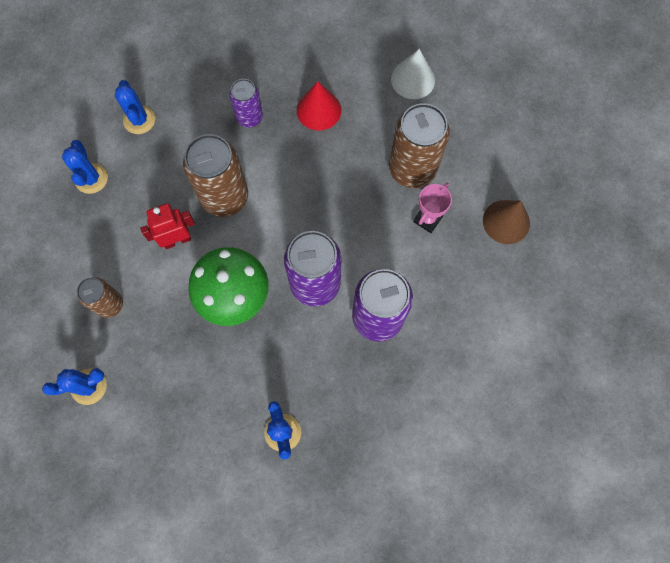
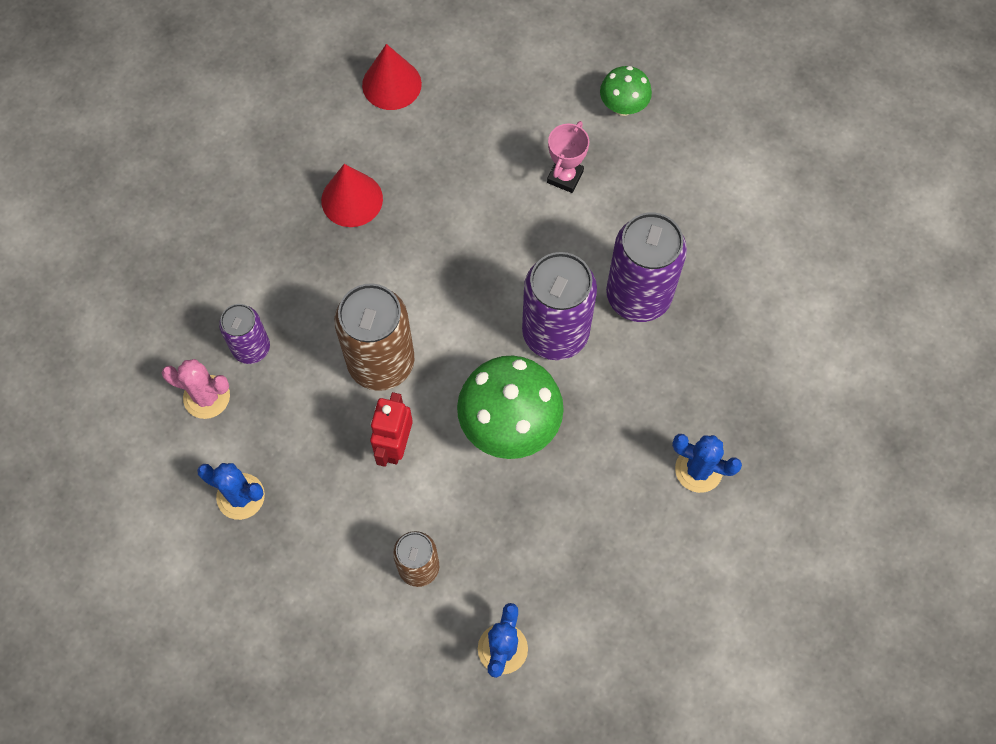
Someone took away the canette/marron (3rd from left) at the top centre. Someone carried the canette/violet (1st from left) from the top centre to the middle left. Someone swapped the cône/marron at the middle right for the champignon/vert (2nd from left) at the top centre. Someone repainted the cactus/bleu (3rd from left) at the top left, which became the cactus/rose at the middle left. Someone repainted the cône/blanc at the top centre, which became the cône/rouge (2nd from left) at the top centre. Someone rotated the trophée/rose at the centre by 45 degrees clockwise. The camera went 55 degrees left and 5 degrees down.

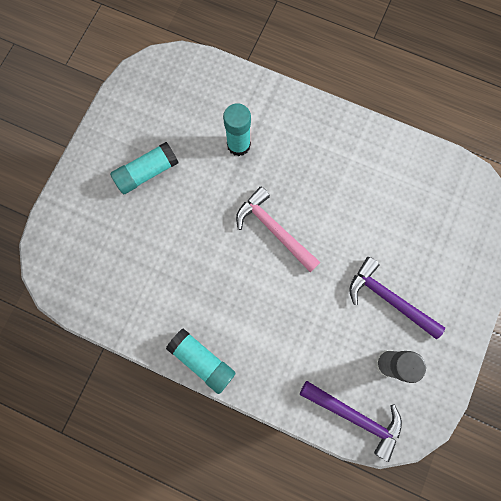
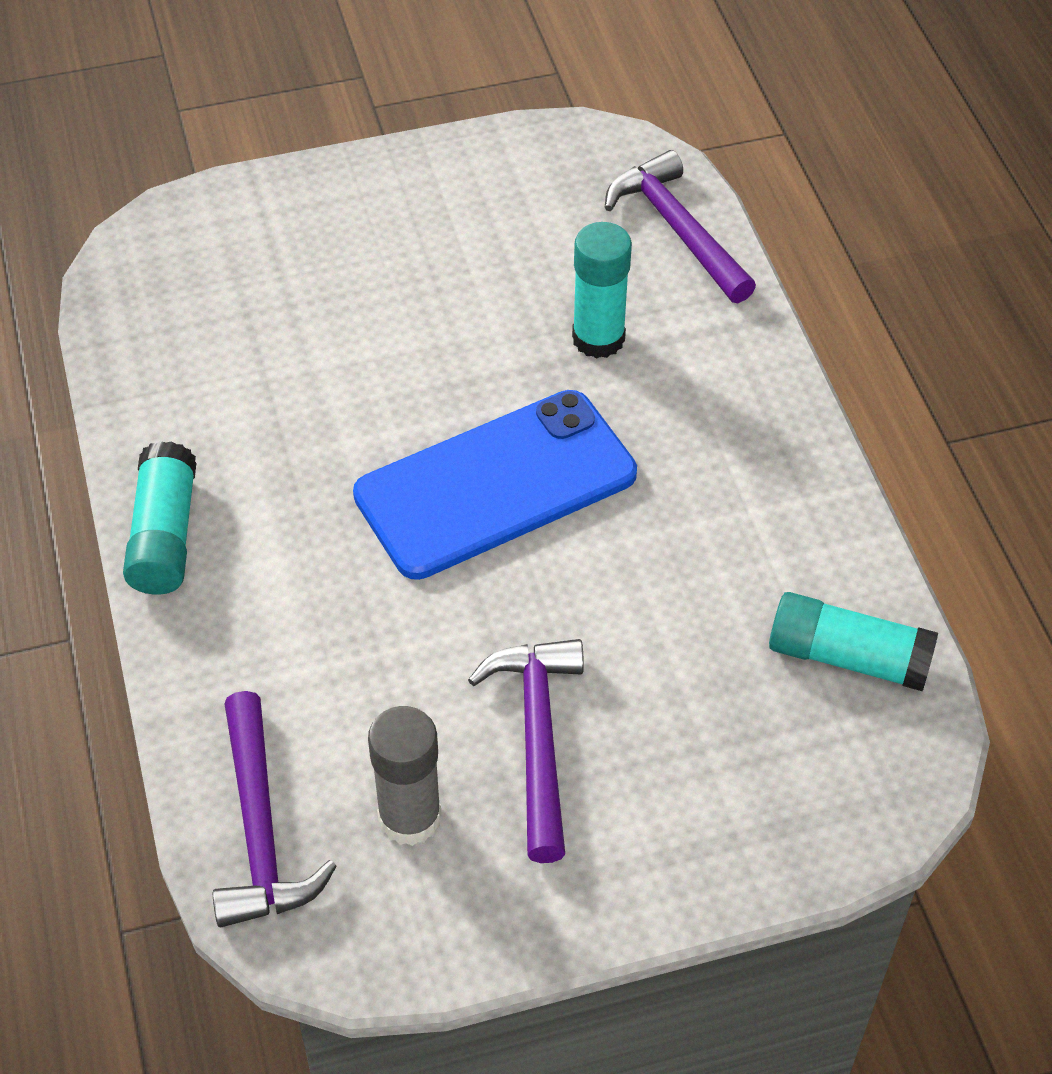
Someone put down the marteau/violet (3rd from left) at the top centre. Someone carried the bâton de colle/turquoise (1st from left in the first image) from the middle left to the middle right. Someone swapped the marteau/rose at the centre for the téléphone/bleu at the centre. The camera went 50 degrees right and 25 degrees down.

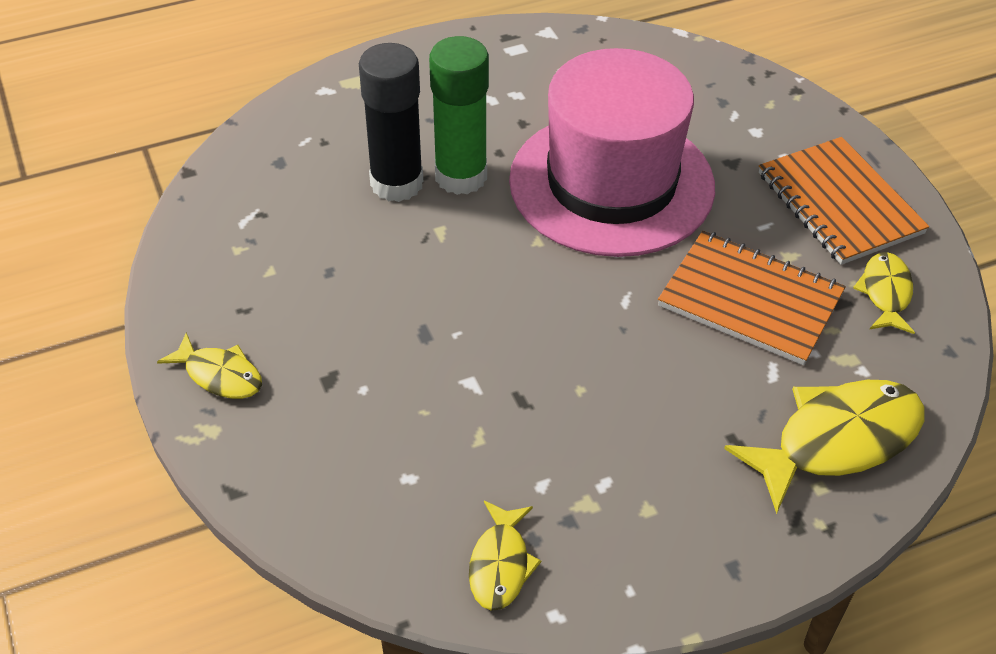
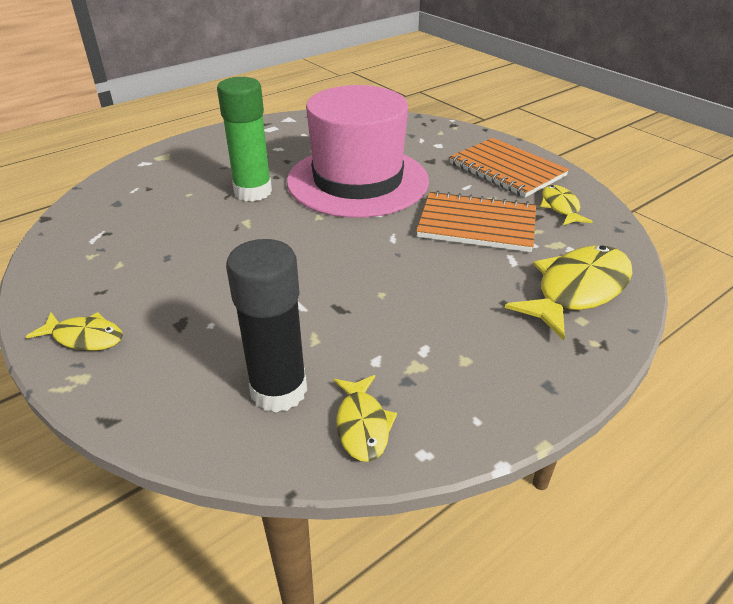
Someone carried the bâton de colle/noir from the top centre to the centre. The camera went 15 degrees left and 10 degrees down.

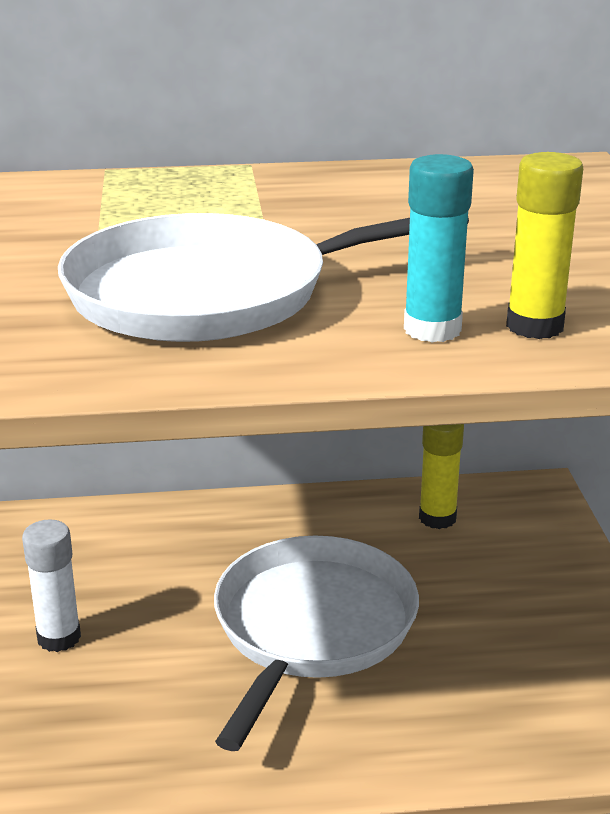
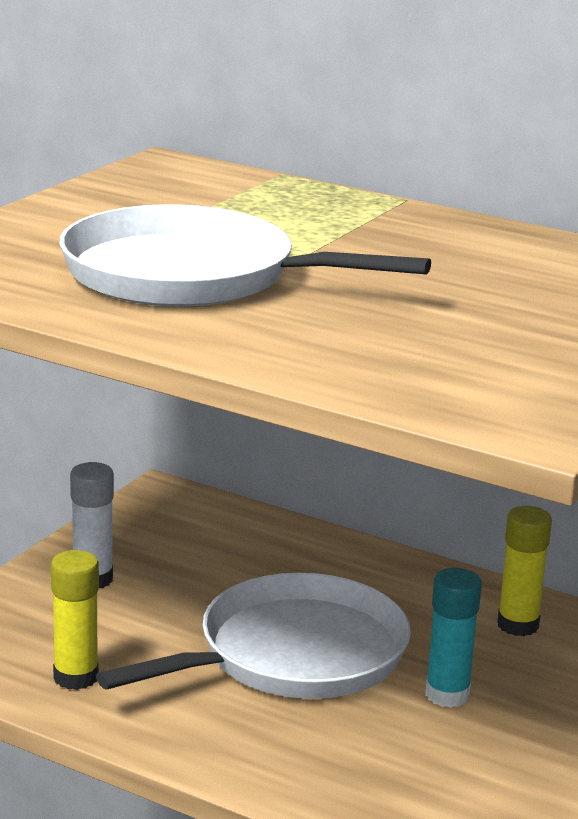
Someone carried the bâton de colle/turquoise from the top right to the bottom right. Someone carried the bâton de colle/jaune (2nd from left in the first image) from the top right to the bottom left. The camera went 35 degrees right and 5 degrees down.

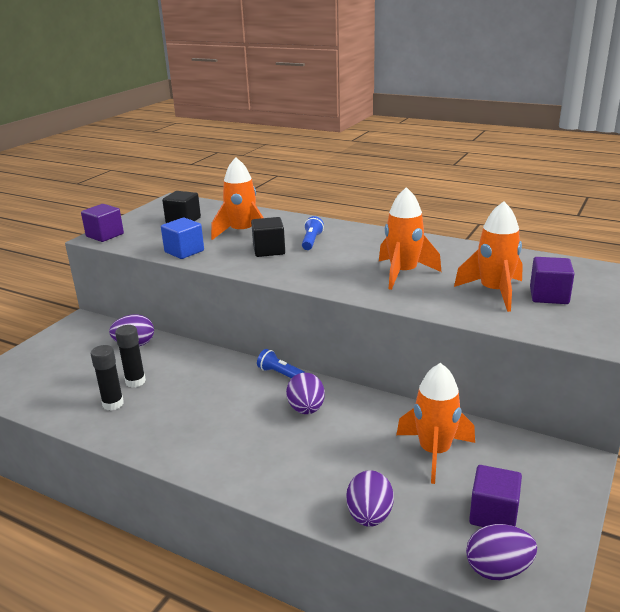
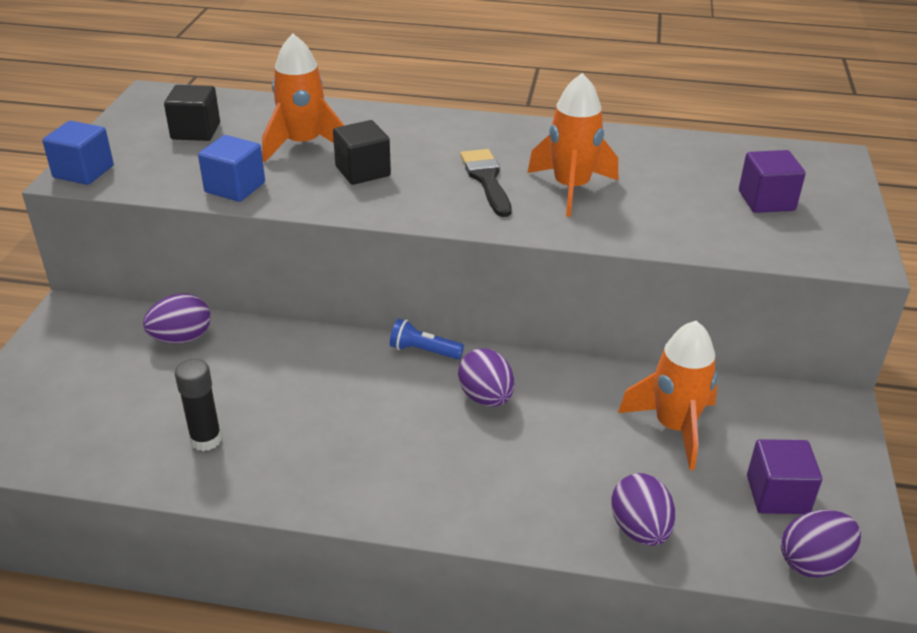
Someone took away the bâton de colle/noir (2nd from left) at the middle left. Someone took away the lampe de poche/bleu (2nd from left) at the centre. Someone took away the fusée/orange (4th from left) at the middle right. Someone put down the pinceau/noir at the top centre. Someone repainted the cube/violet (1st from left) at the middle left, which became the cube/bleu (1st from left) at the top left. The camera went 20 degrees left and 10 degrees up.

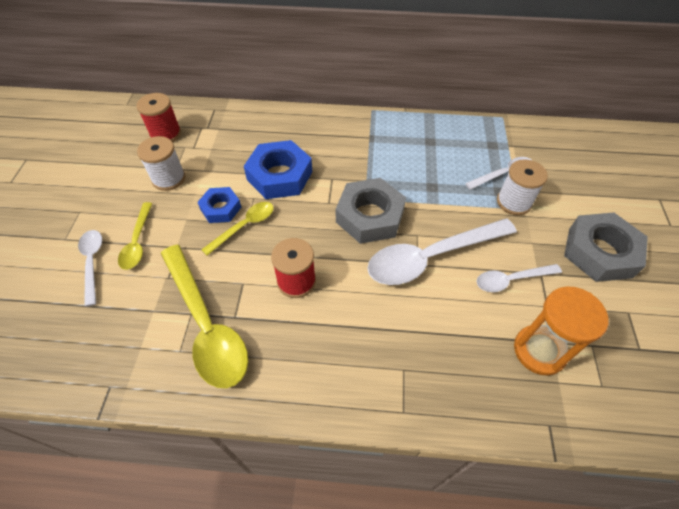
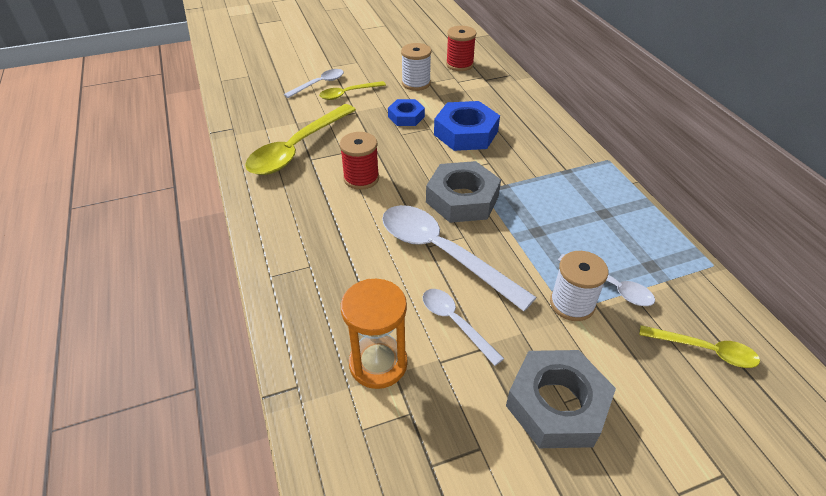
Someone carried the cuillère/jaune (3rd from left) from the centre to the bottom right. The camera went 65 degrees right and 10 degrees down.

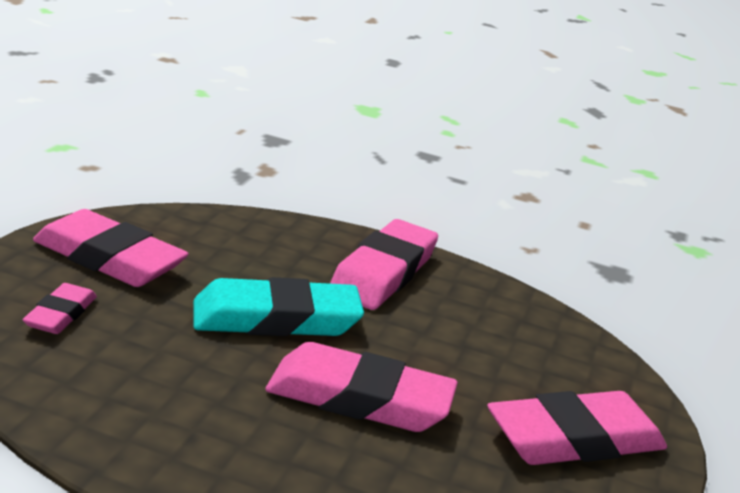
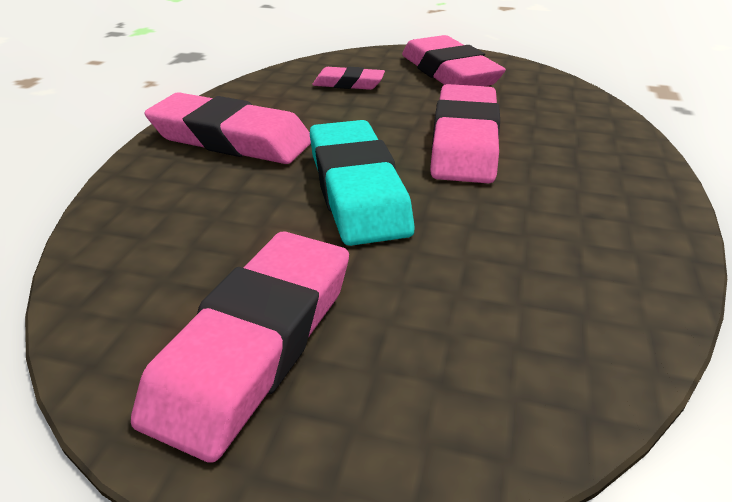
Someone carried the gomme/rose (1st from left in the first image) from the middle left to the top centre. The camera went 90 degrees left and 10 degrees up.

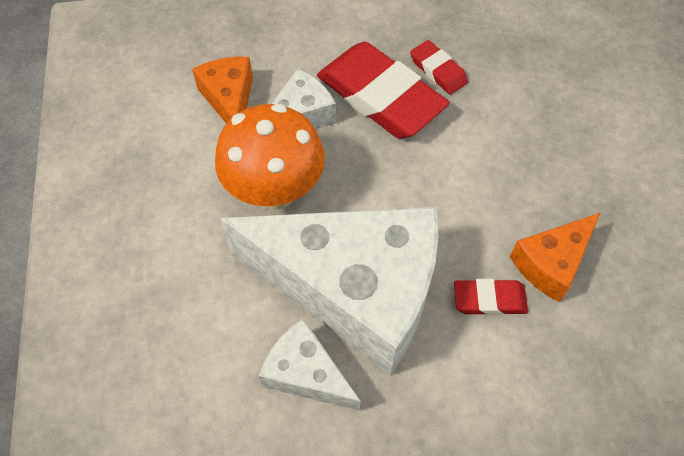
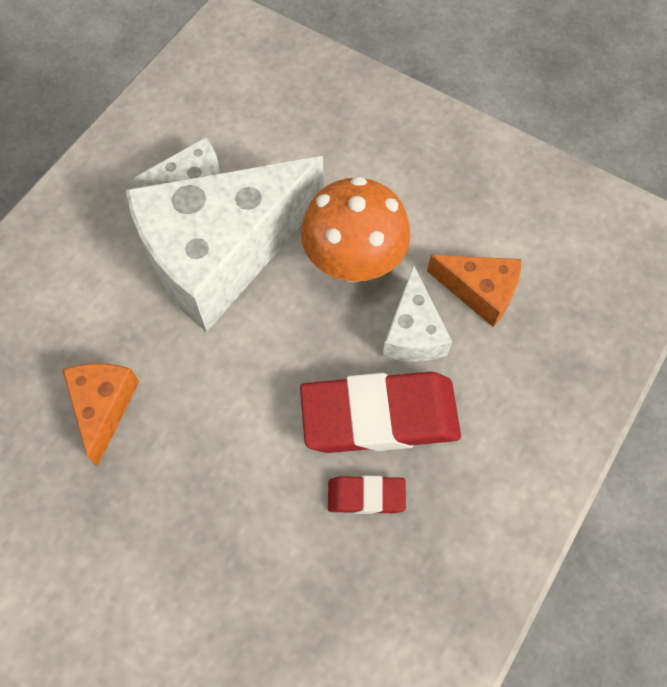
Someone took away the gomme/rouge (3rd from left) at the middle right. The camera went 130 degrees right and 5 degrees up.

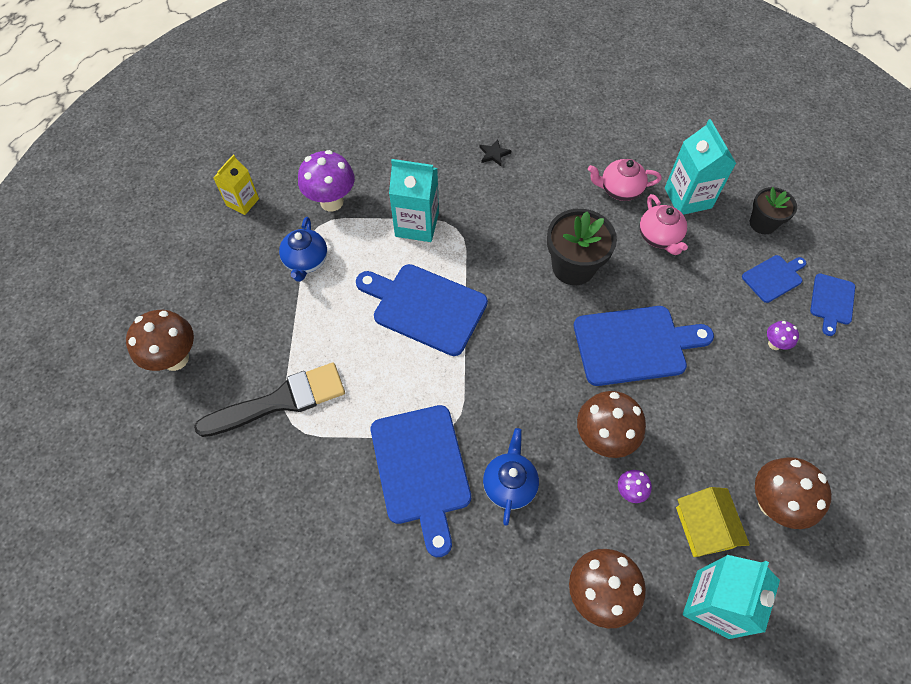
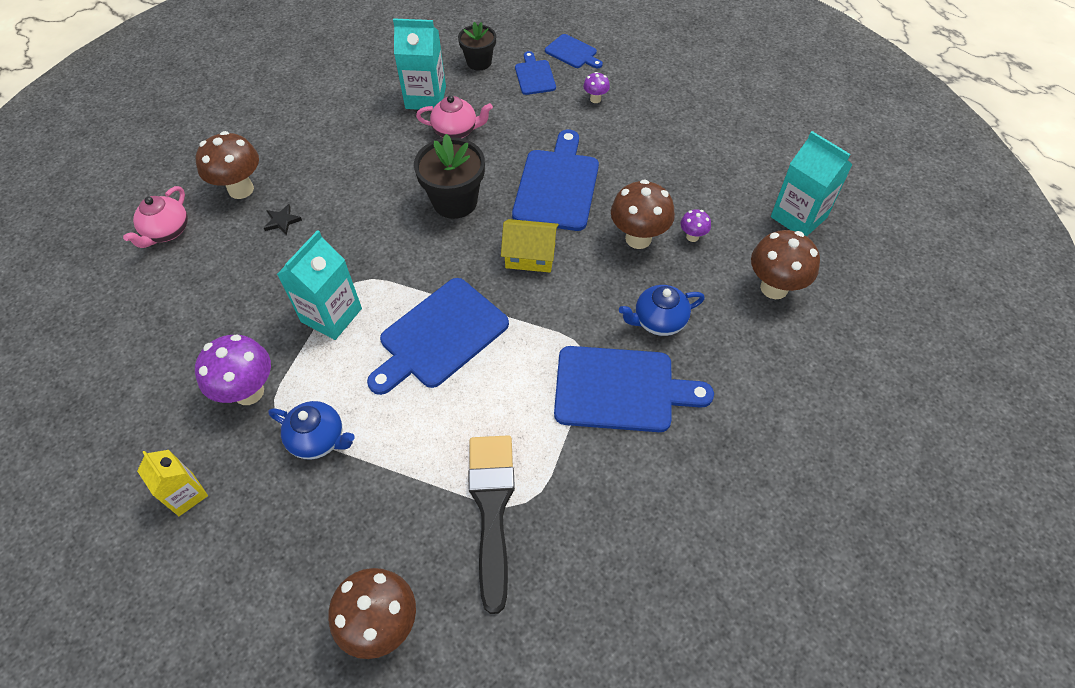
Someone carried the théière/rose (1st from left) from the top right to the top left. Someone carried the maison/jaune from the bottom right to the centre. Someone carried the champignon/marron (4th from left in the first image) from the bottom right to the top left. Someone rotated the théière/bleu (2nd from left) at the bottom centre by 45 degrees counterclockwise. The camera went 70 degrees left and 5 degrees down.

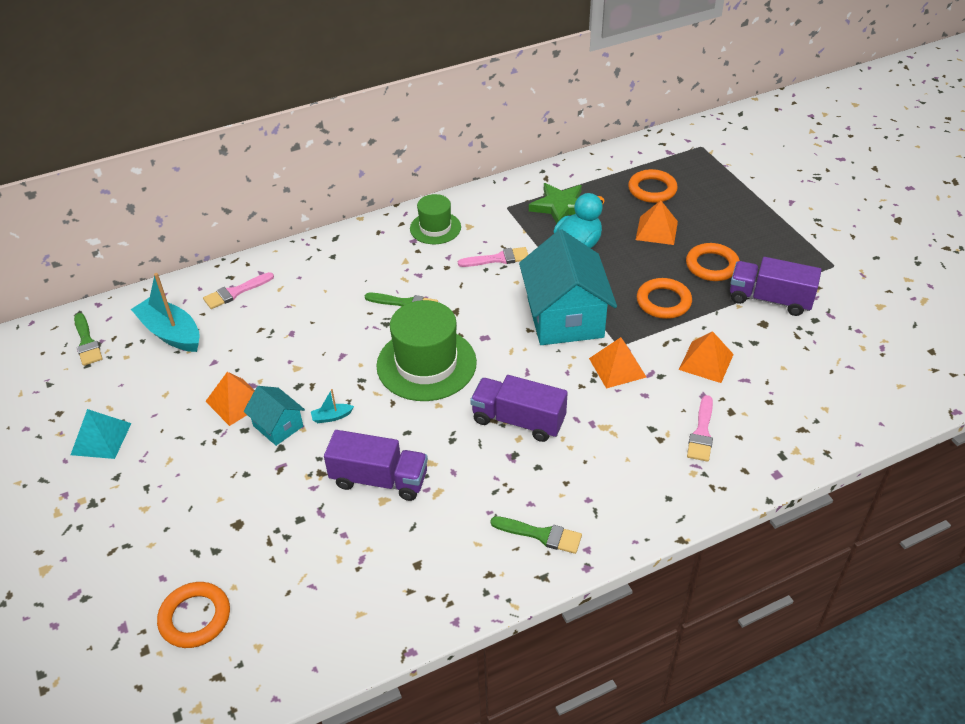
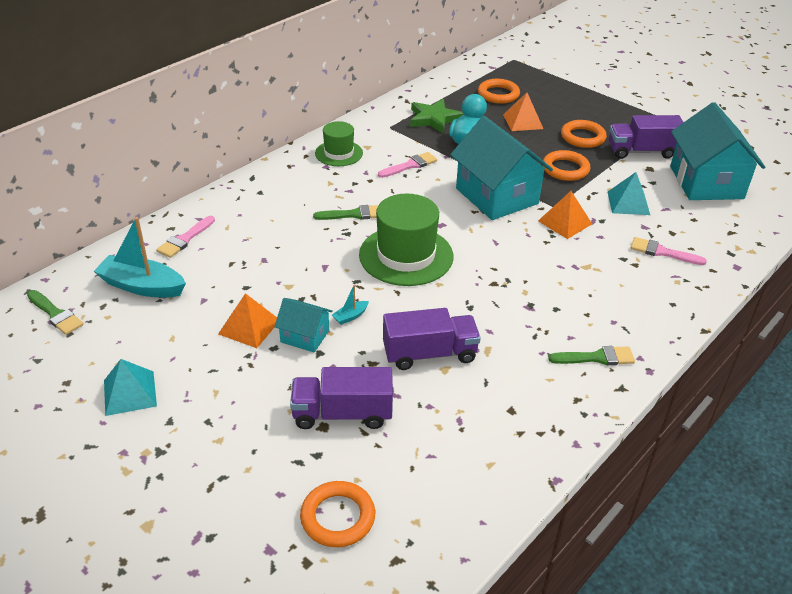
Someone put down the maison/turquoise (3rd from left) at the top right. Someone carried the camion/violet (2nd from left in the first image) from the centre to the bottom centre. Someone repainted the pyramide/orange (4th from left) at the middle right, which became the pyramide/turquoise (2nd from left) at the top right. Someone rotated the pinceau/rose (3rd from left) at the middle right by 120 degrees clockwise. The camera went 25 degrees left and 5 degrees down.

